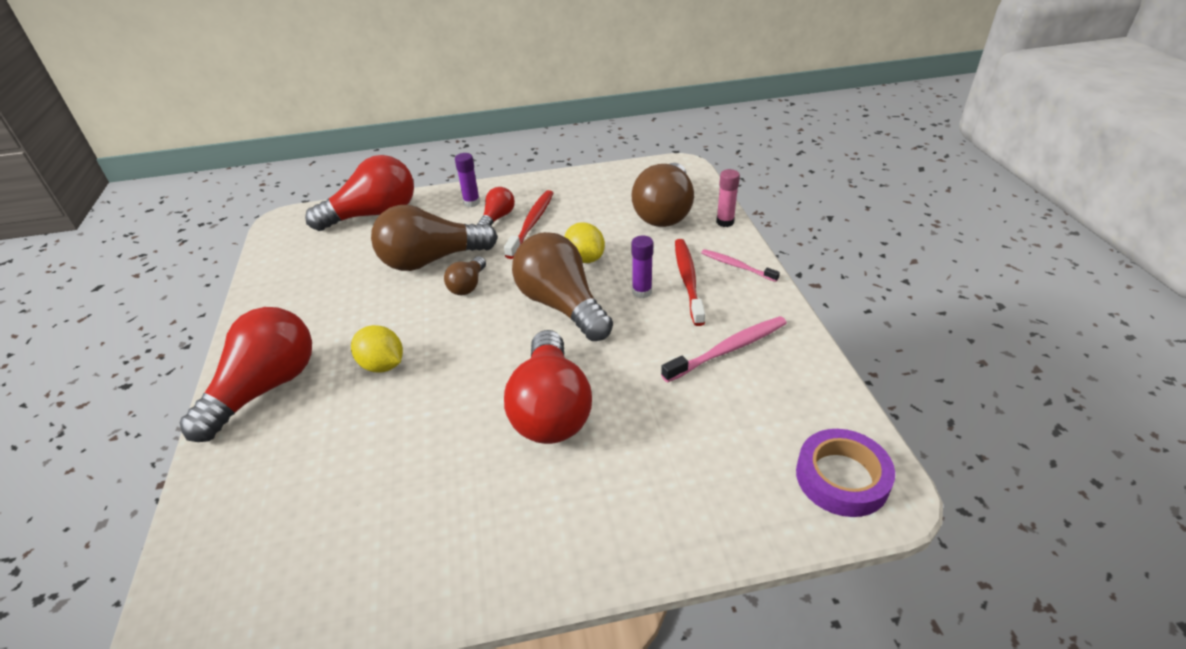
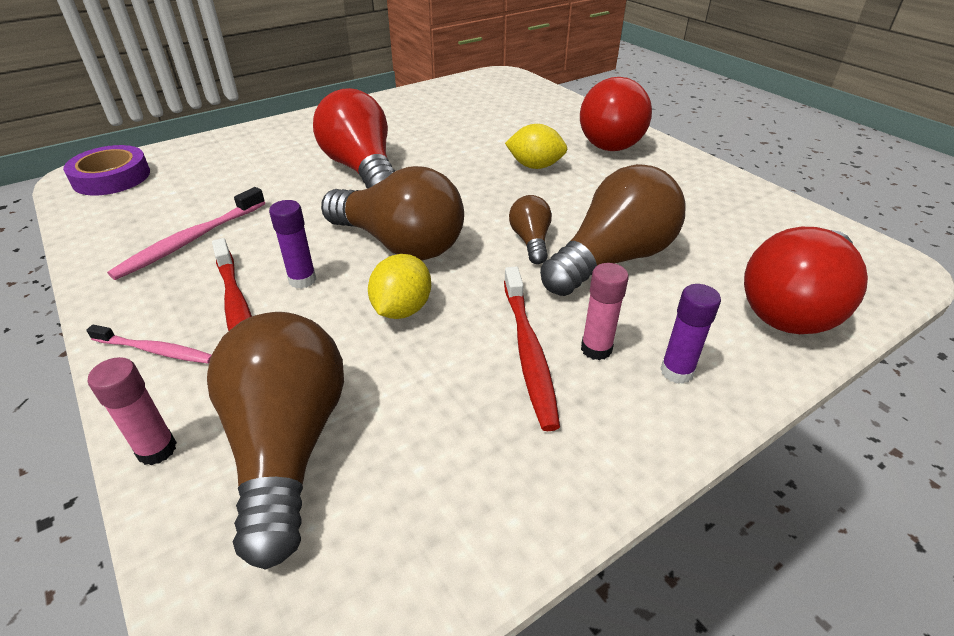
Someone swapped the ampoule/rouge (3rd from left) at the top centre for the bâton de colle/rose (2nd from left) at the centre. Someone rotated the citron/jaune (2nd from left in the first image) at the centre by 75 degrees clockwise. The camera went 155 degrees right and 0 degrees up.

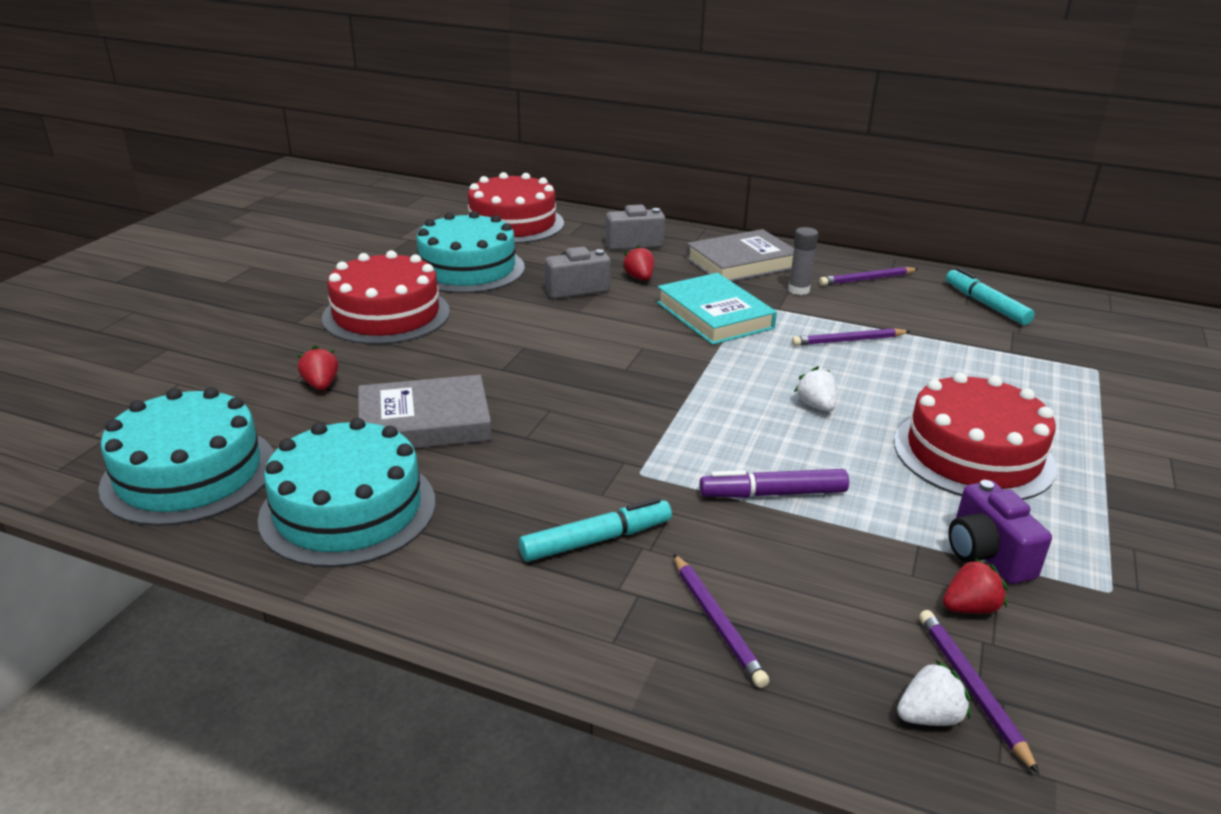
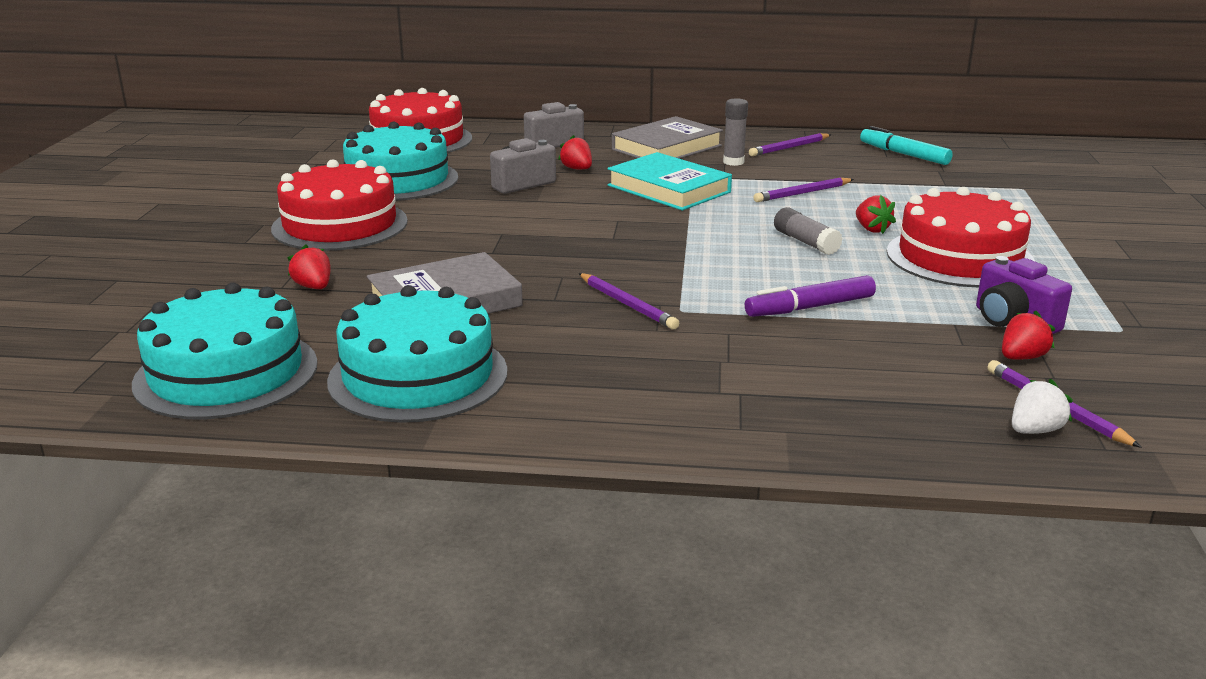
Someone took away the feutre/turquoise (1st from left) at the centre. Someone put down the fraise/rouge (3rd from left) at the top right. Someone carried the crayon/violet (1st from left) from the bottom centre to the centre. Someone swapped the fraise/blanc (1st from left) at the middle right for the bâton de colle/gris (2nd from left) at the middle right. The camera went 15 degrees left and 5 degrees down.

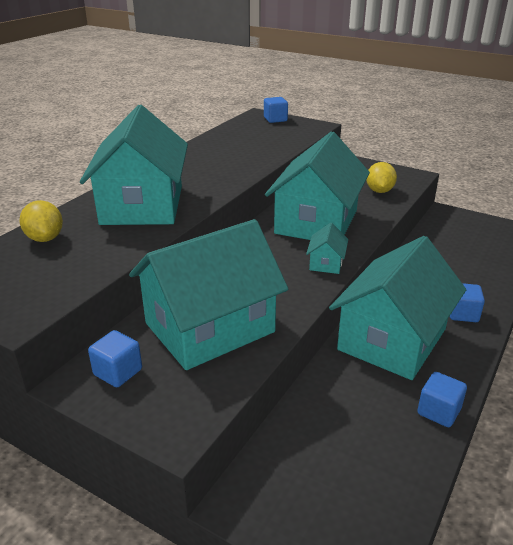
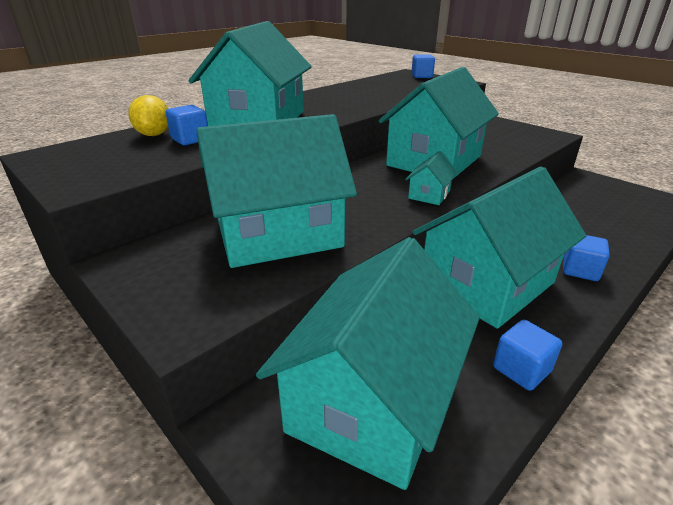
Someone took away the citron/jaune (2nd from left) at the top right. Someone put down the maison/turquoise (3rd from left) at the bottom centre. Someone carried the cube/bleu (1st from left) from the middle left to the top left. The camera went 15 degrees right and 0 degrees up.

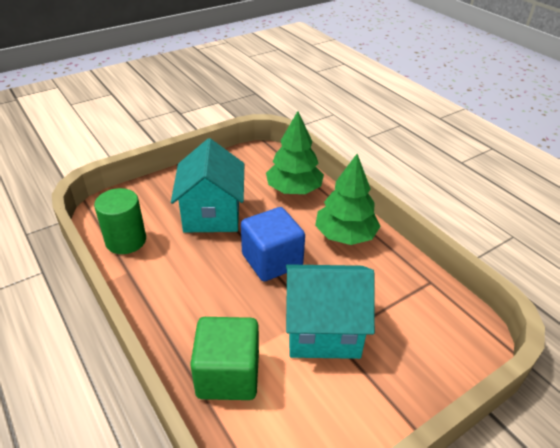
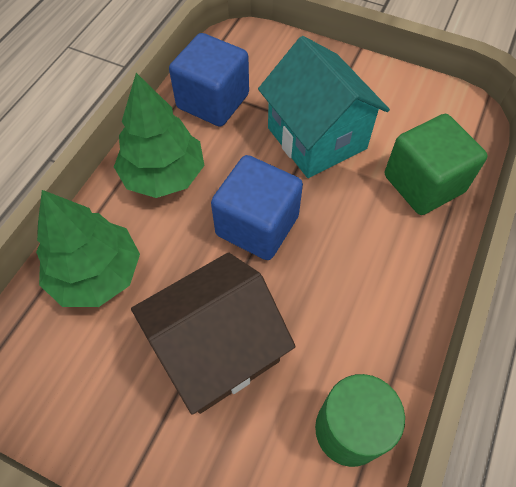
Someone put down the cube/bleu (1st from left) at the top centre. Someone repainted the maison/turquoise (1st from left) at the centre, which became the maison/marron at the bottom centre. The camera went 120 degrees left and 20 degrees up.

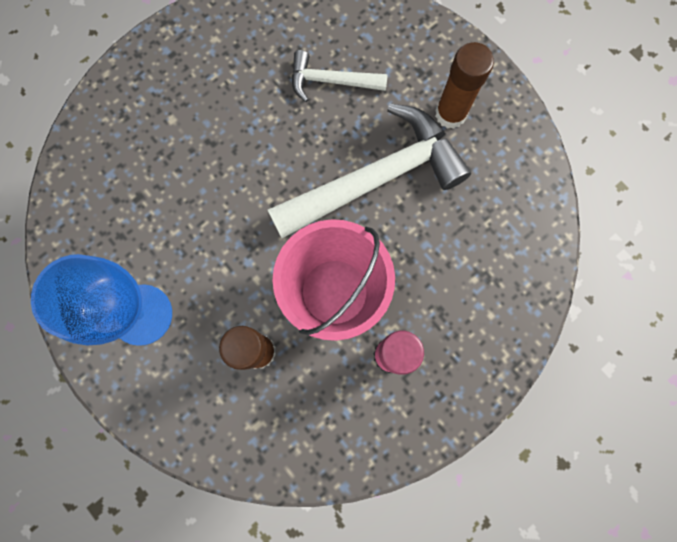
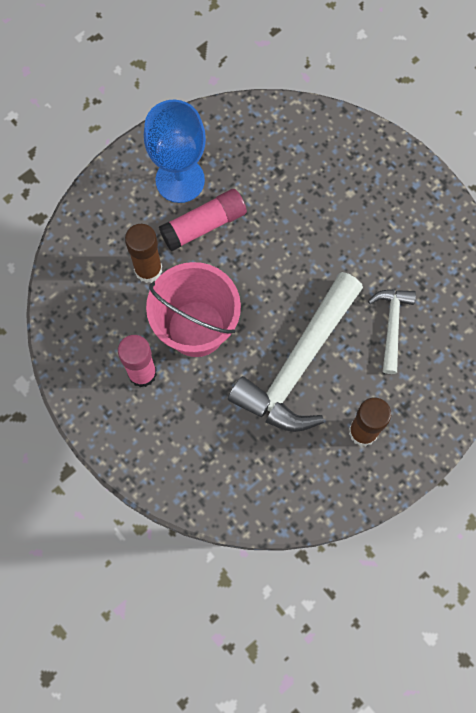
Someone put down the bâton de colle/rose (2nd from left) at the top centre. Someone rotated the marteau/blanc (2nd from left in the first image) at the top centre by 60 degrees clockwise. The camera went 90 degrees right and 5 degrees down.

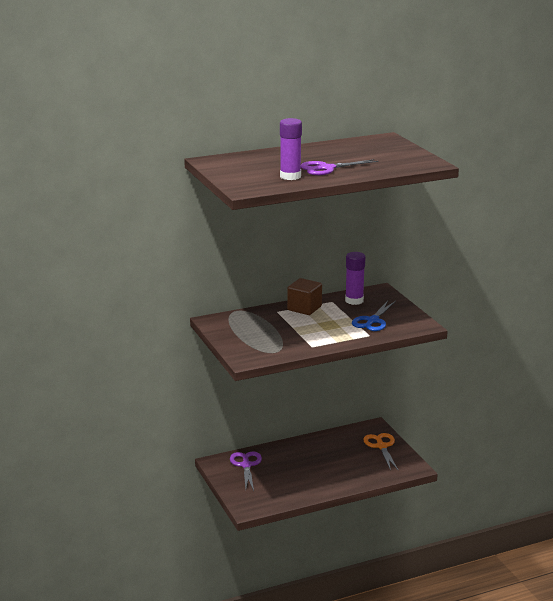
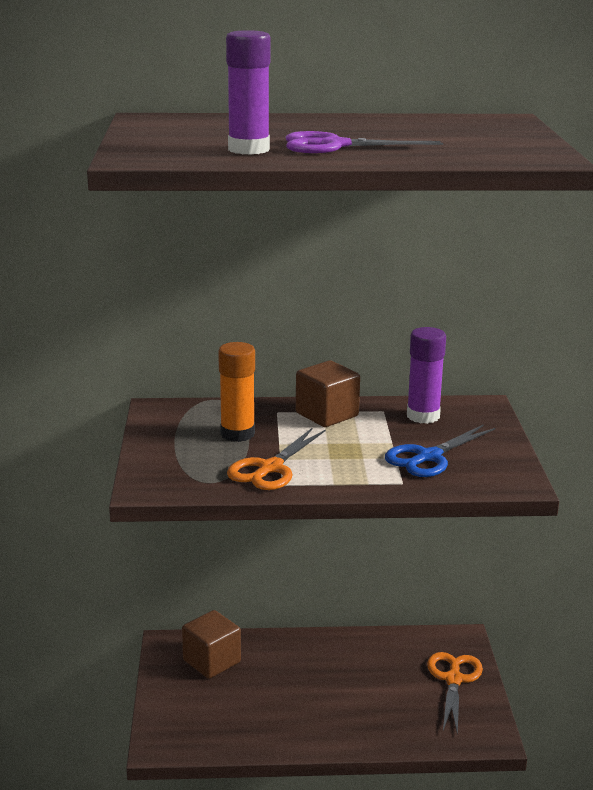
Someone put down the bâton de colle/orange at the centre. Someone put down the ciseaux/orange (1st from left) at the centre. Someone swapped the ciseaux/violet (1st from left) at the bottom centre for the cube/marron (1st from left) at the bottom centre. The camera went 20 degrees right and 0 degrees up.

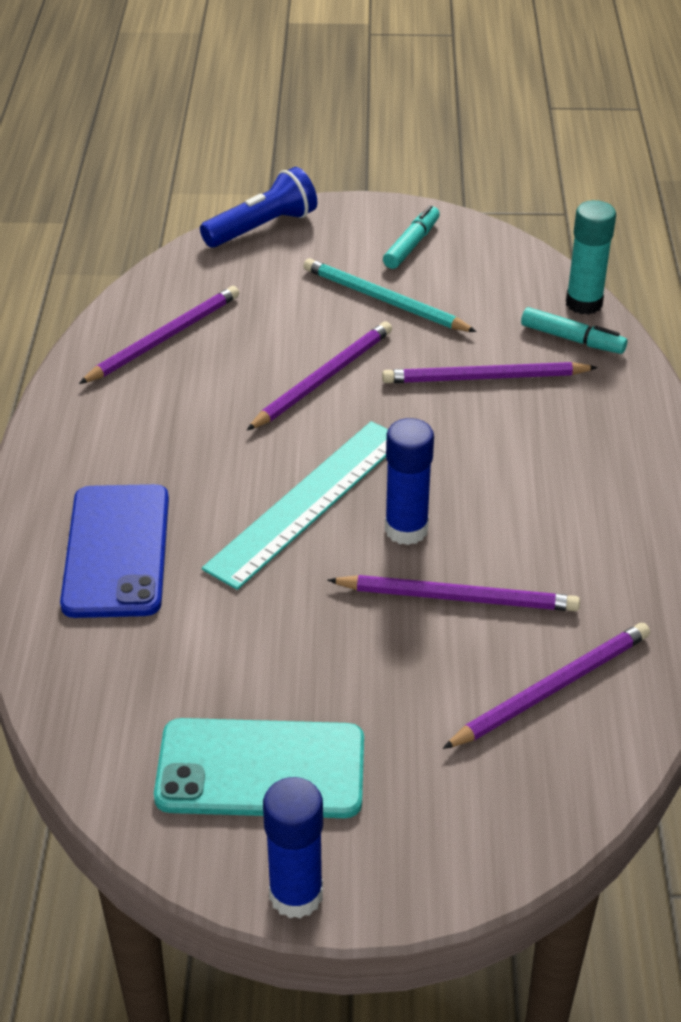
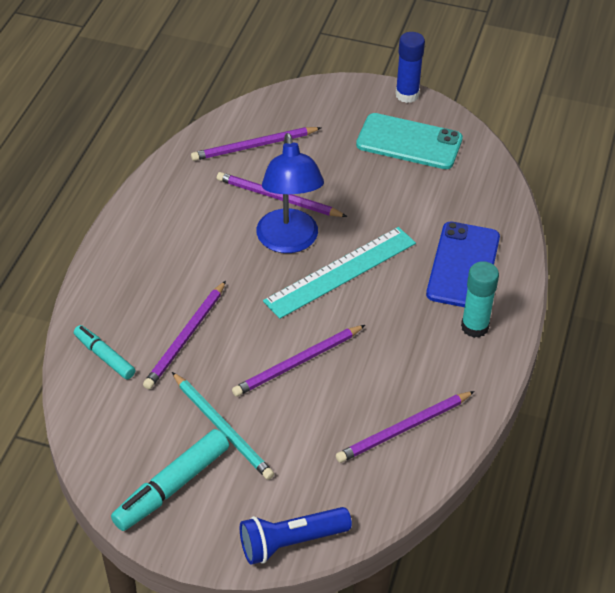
Someone carried the bâton de colle/turquoise from the top right to the middle right. Someone swapped the bâton de colle/bleu (2nd from left) at the centre for the lampe/bleu at the top centre. Someone rotated the crayon/violet (4th from left in the first image) at the middle right by 105 degrees clockwise. Someone scaled the feutre/turquoise (1st from left in the first image) at the top centre by 1.60. The camera went 165 degrees left and 5 degrees up.

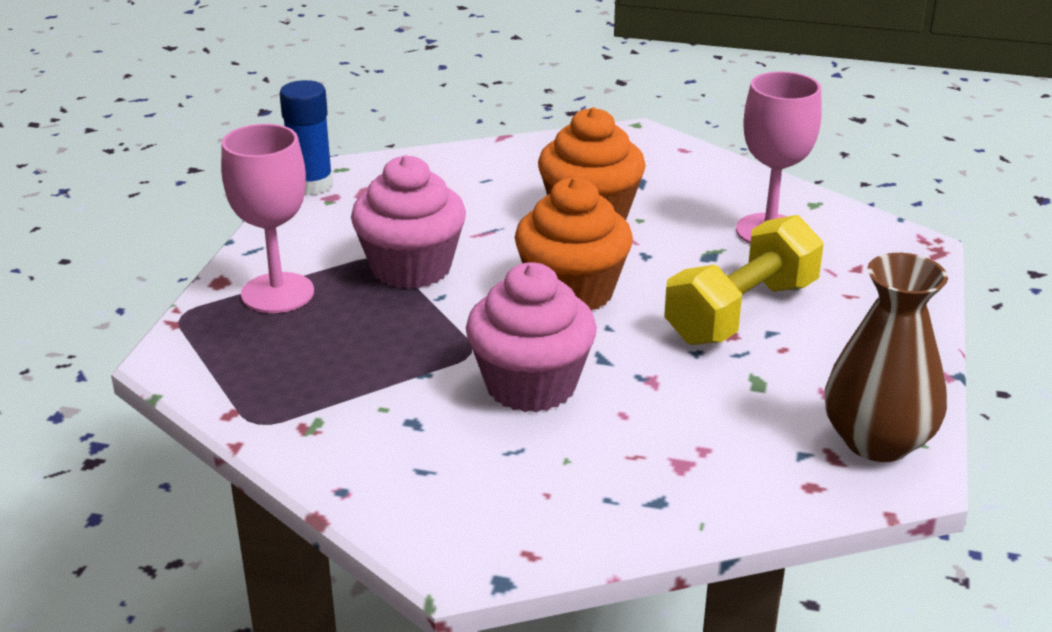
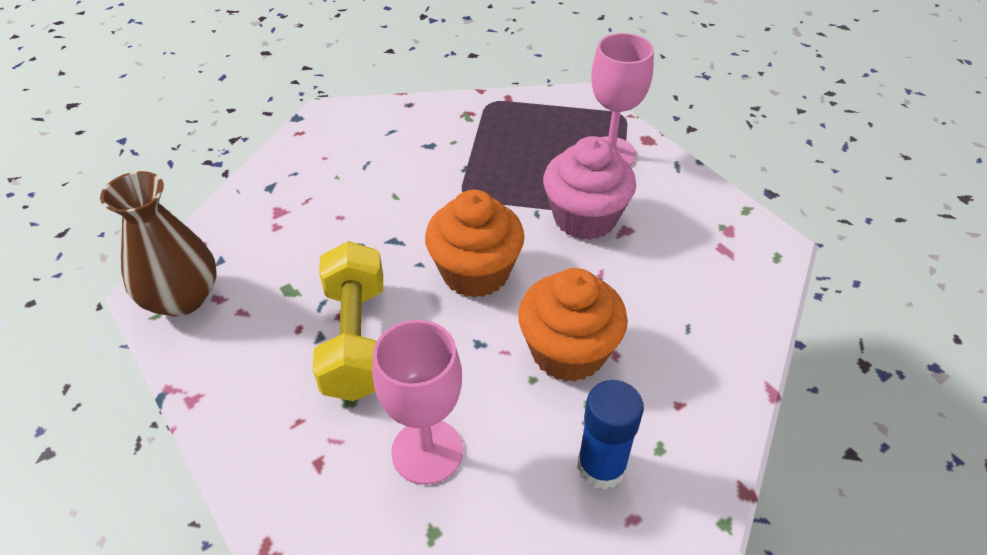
Someone took away the muffin/rose (2nd from left) at the centre. Someone carried the bâton de colle/bleu from the top left to the bottom centre. The camera went 130 degrees right and 15 degrees up.

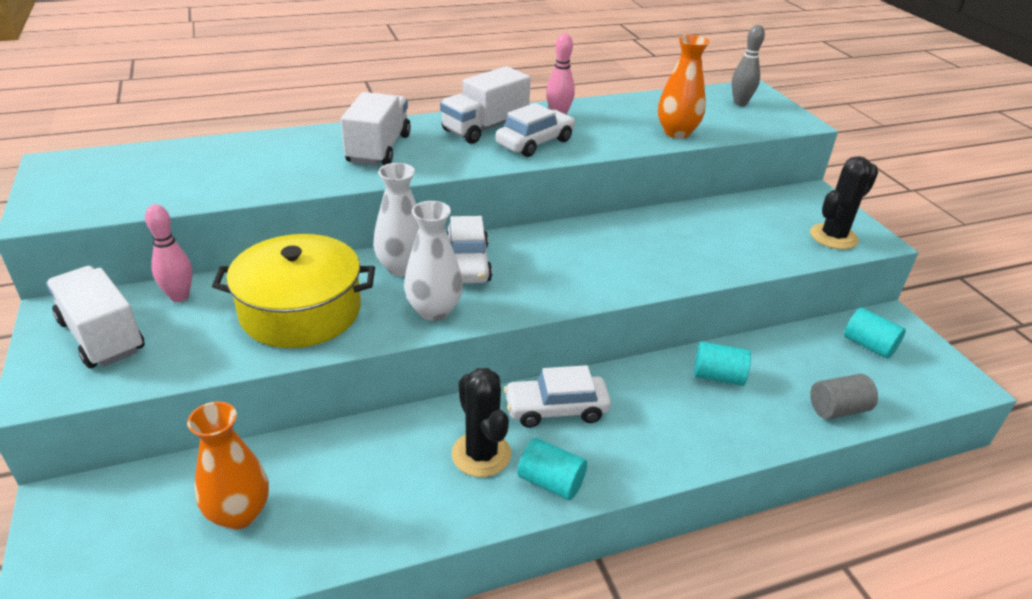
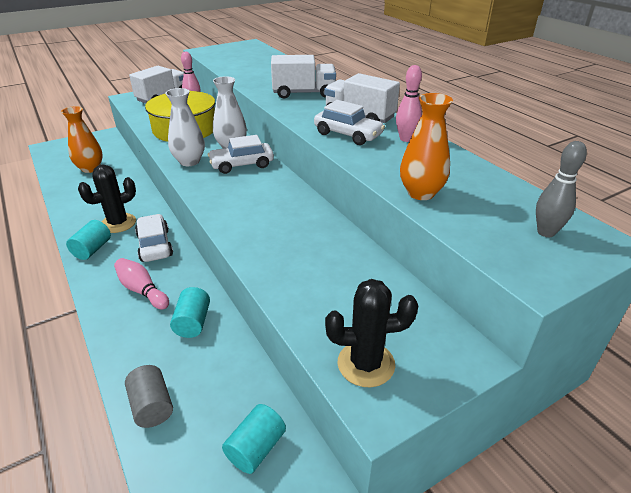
Someone put down the quille/rose (1st from left) at the middle left. Someone rotated the cactus/noir (2nd from left) at the middle right by 45 degrees counterclockwise. The camera went 80 degrees right and 0 degrees up.

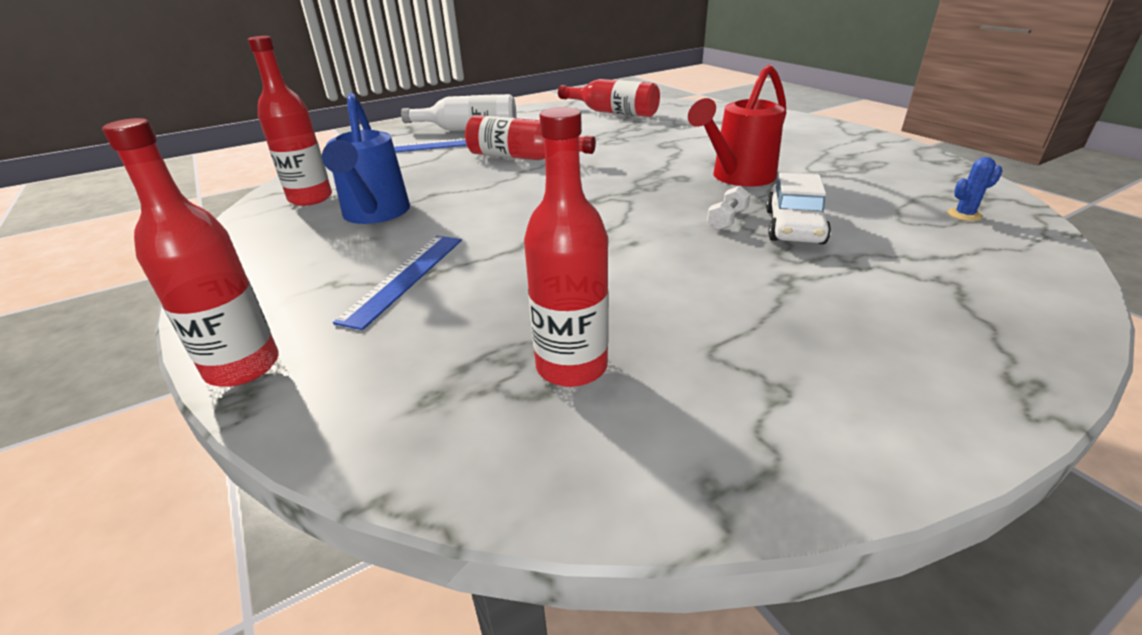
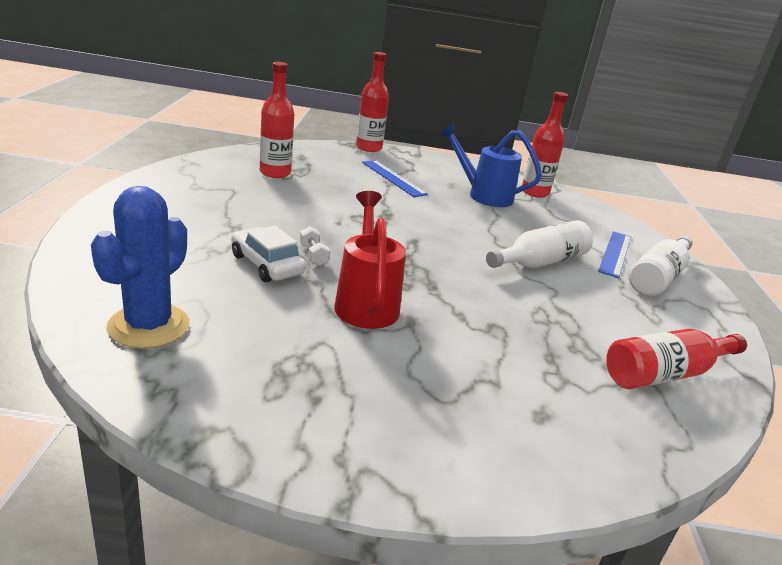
Someone repainted the bouteille/rouge (3rd from left) at the top centre, which became the bouteille/blanc (1st from left) at the middle right. Someone scaled the cactus/bleu at the top right by 2.49. The camera went 120 degrees right and 5 degrees down.

